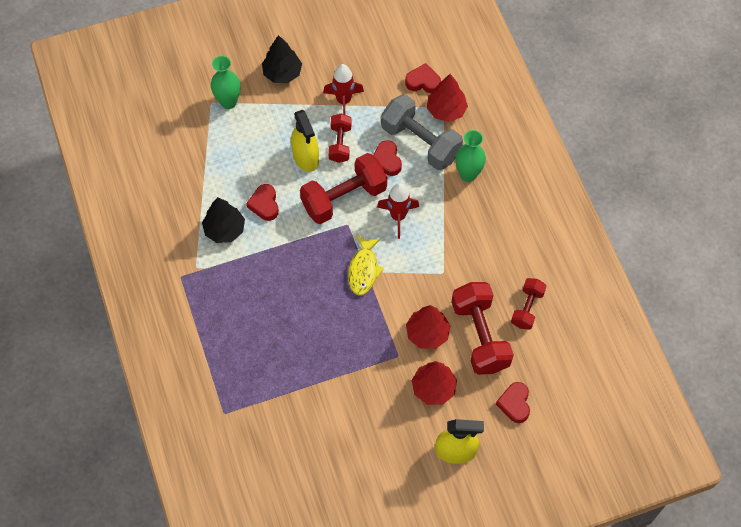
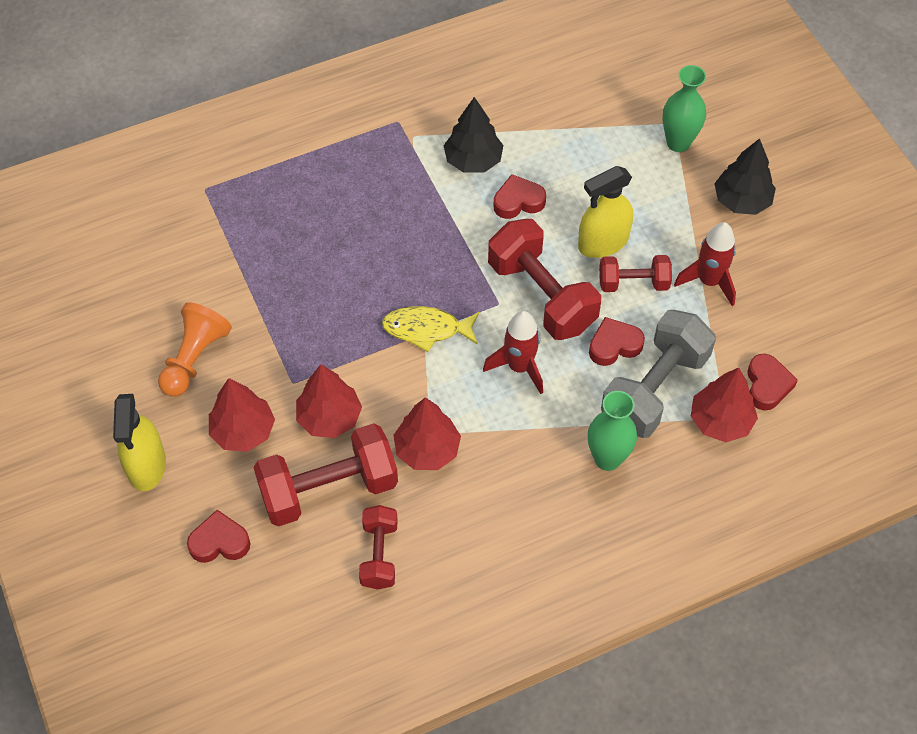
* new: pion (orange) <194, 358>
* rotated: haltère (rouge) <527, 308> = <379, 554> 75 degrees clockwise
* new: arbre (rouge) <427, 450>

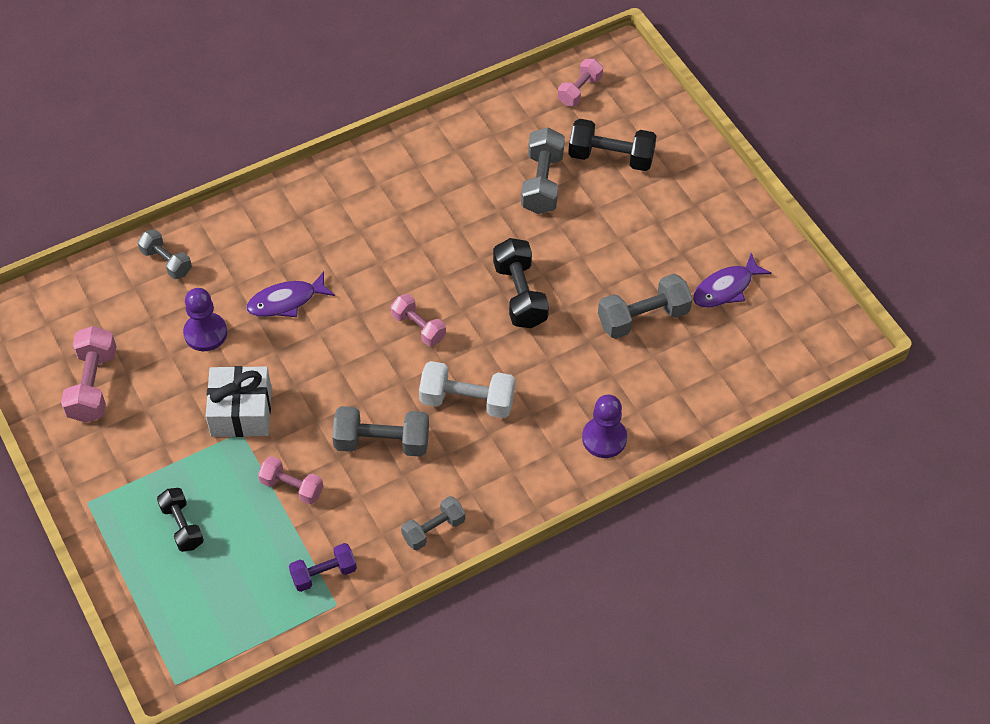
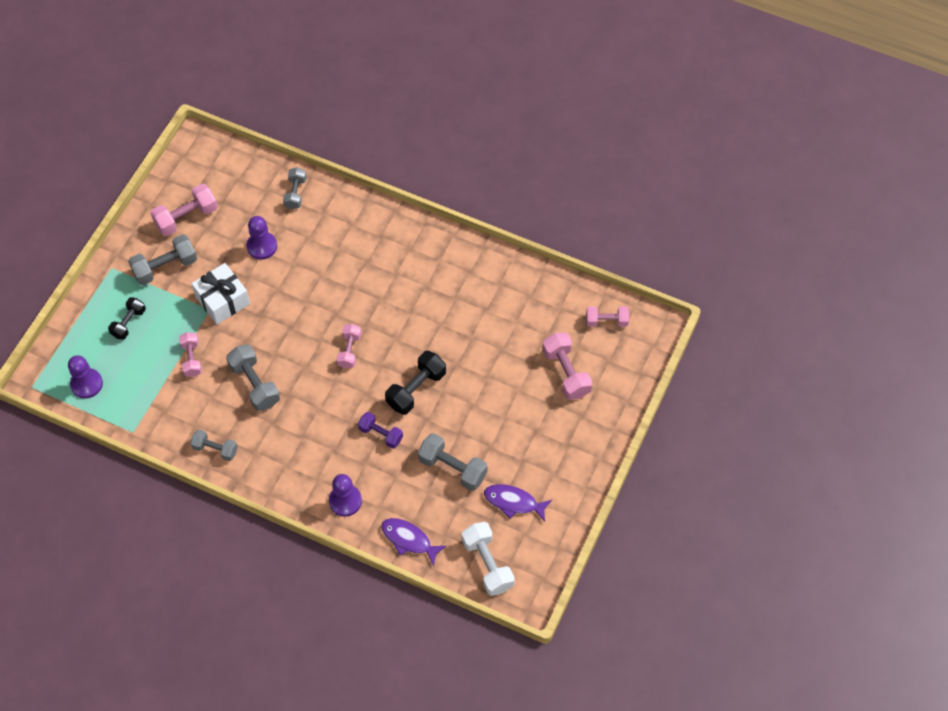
* new: pion (violet) <87, 384>
* shifted: haltère (gris) <542, 183> to <165, 267>
* shifted: haltère (violet) <323, 573> to <381, 434>
* shifted: poisson (violet) <286, 301> to <409, 540>
* shifted: haltère (blanc) <467, 401> to <487, 564>
* repainted: haltère (noir) <611, 157> to haltère (rose) <566, 373>

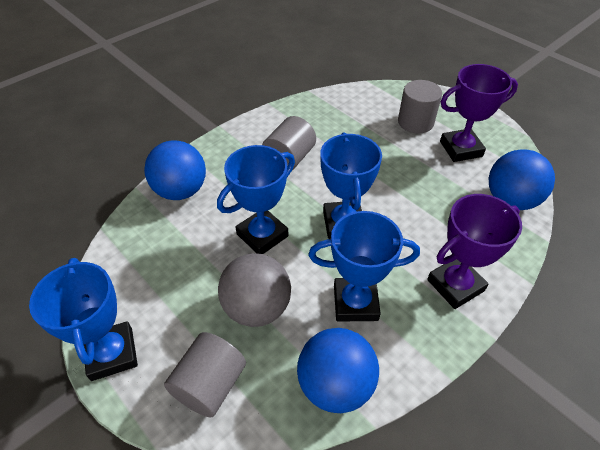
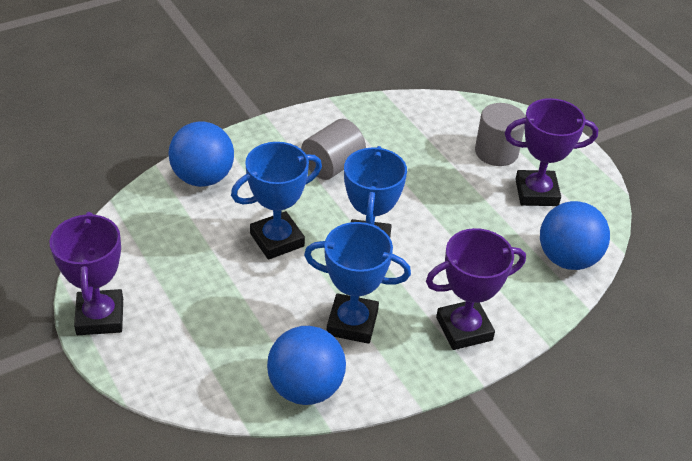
* repainted: trophée (bleu) <112, 354> to trophée (violet) <100, 317>
* gone: cylindre (gris) <210, 385>
* gone: balle (gris) <257, 308>

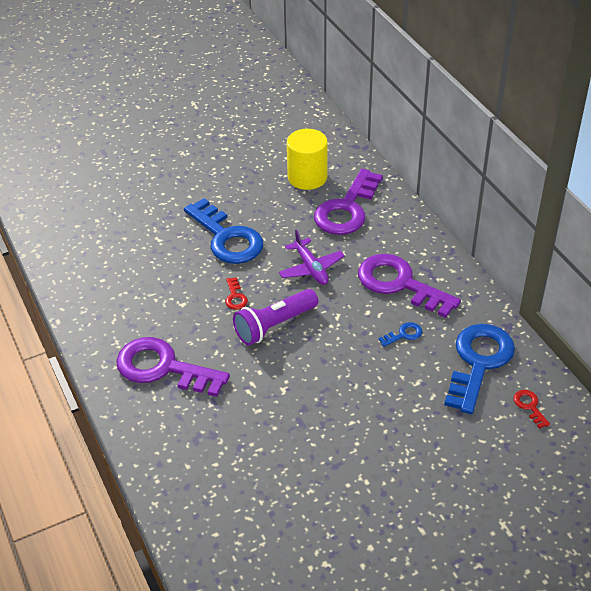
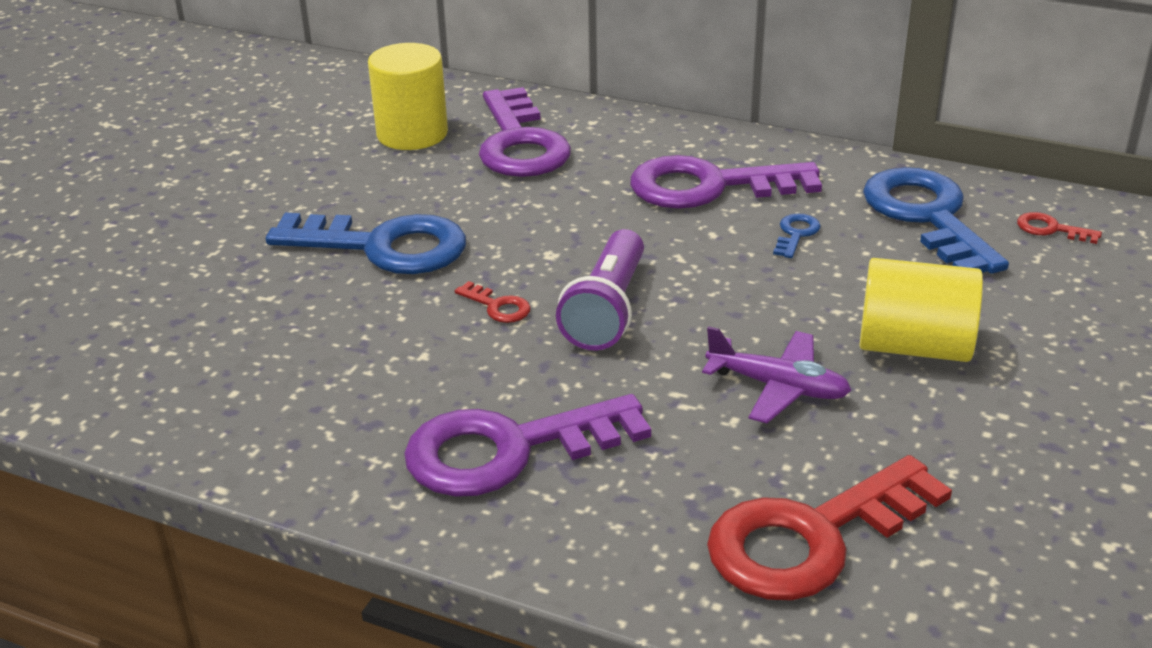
* shifted: avion (violet) <311, 268> to <778, 387>
* new: clé (rouge) <812, 537>
* new: cylindre (jaune) <914, 346>

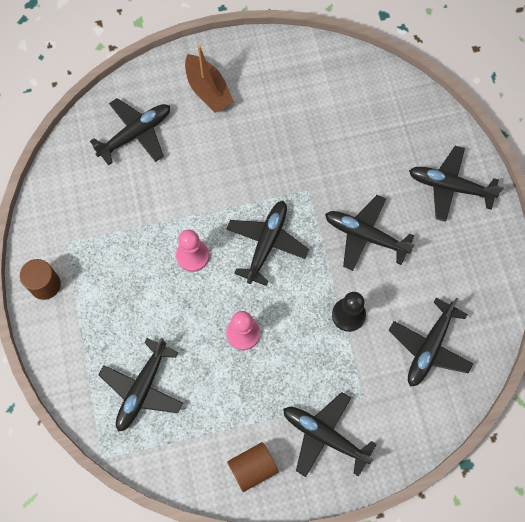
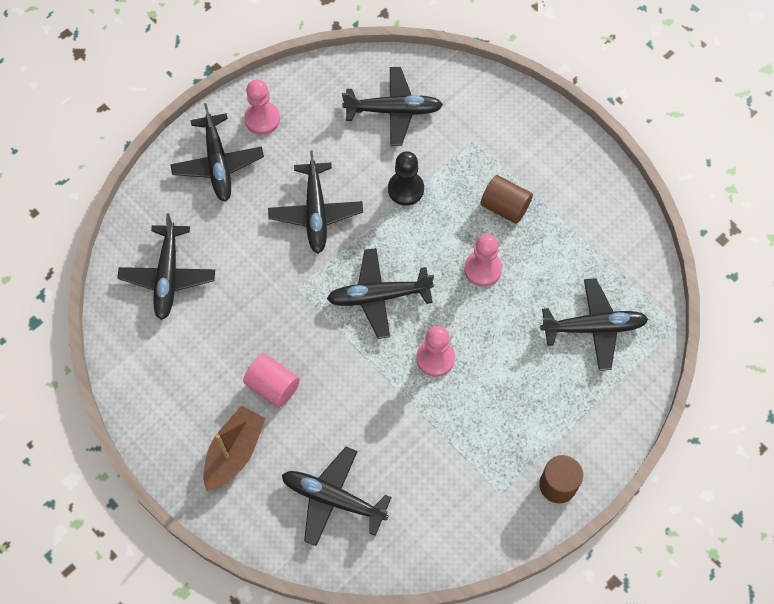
* shifted: avion (noir) <324, 436> to <168, 276>
* new: cylindre (rose) <273, 386>
* new: pion (rose) <262, 119>
* shifted: cylindre (marron) <253, 468> to <505, 207>

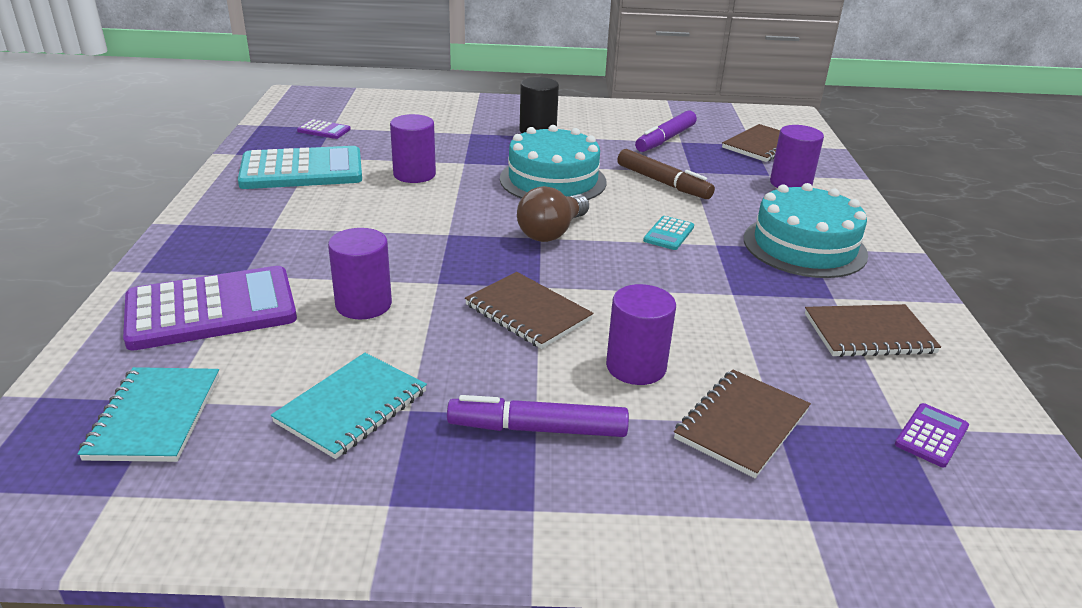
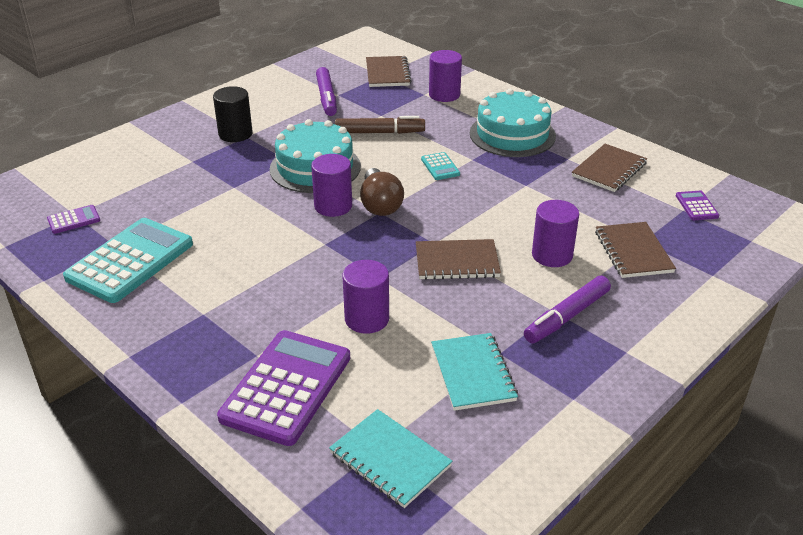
* shifted: cylindre (violet) <414, 174> to <333, 206>

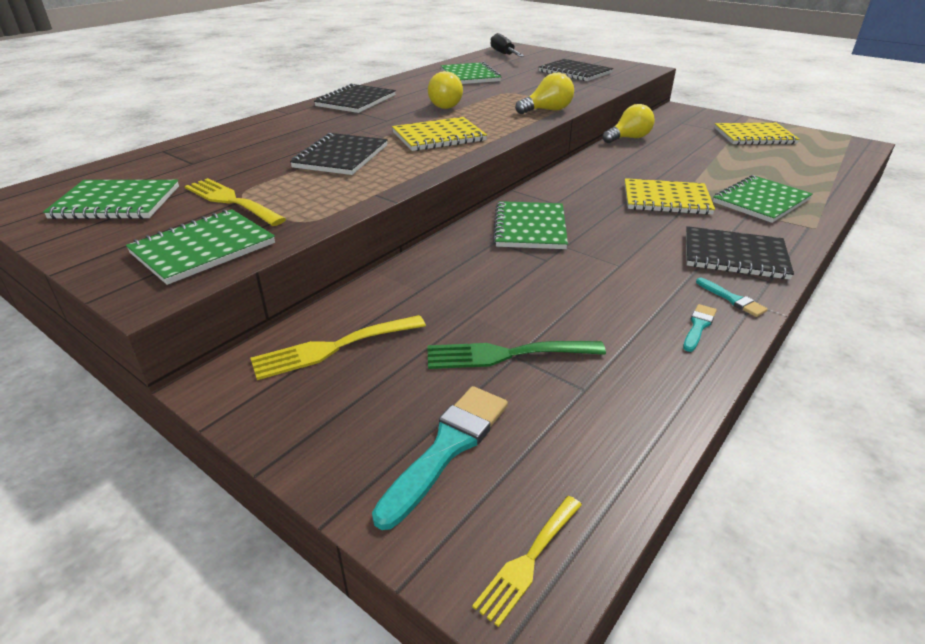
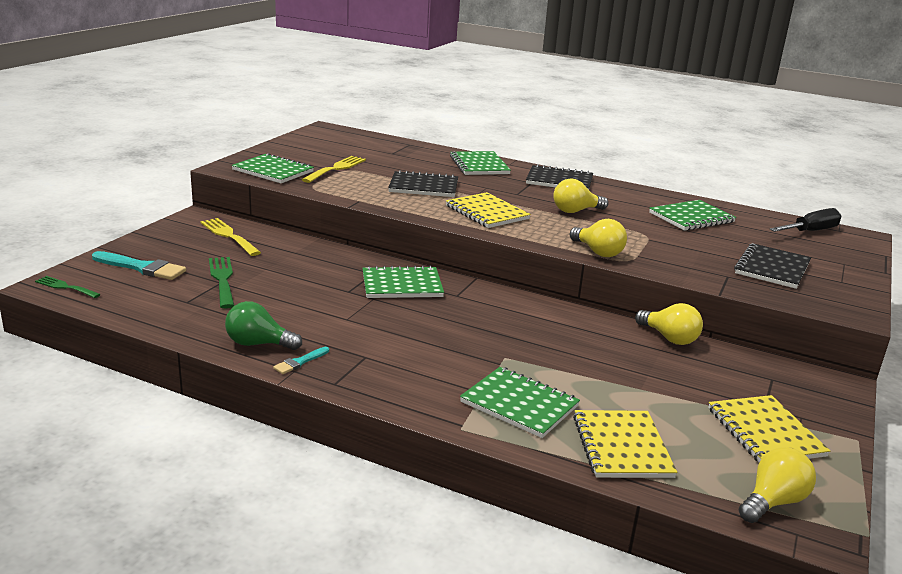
* repainted: fourchette (jaune) <528, 561> to fourchette (vert) <65, 287>
* swapped: pinceau (turquoise) <698, 326> to ampoule (vert) <258, 344>
* shifted: carnet (vert) <116, 202> to <479, 165>
* shifted: carnet (jaune) <666, 199> to <622, 446>
* new: ampoule (jaune) <773, 502>
* gone: carnet (noir) <734, 255>

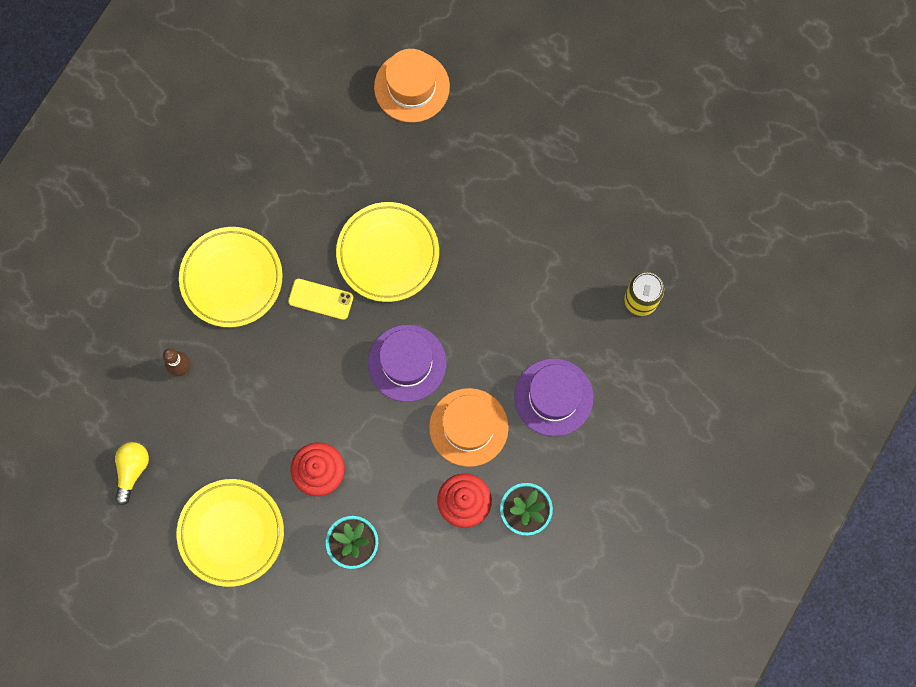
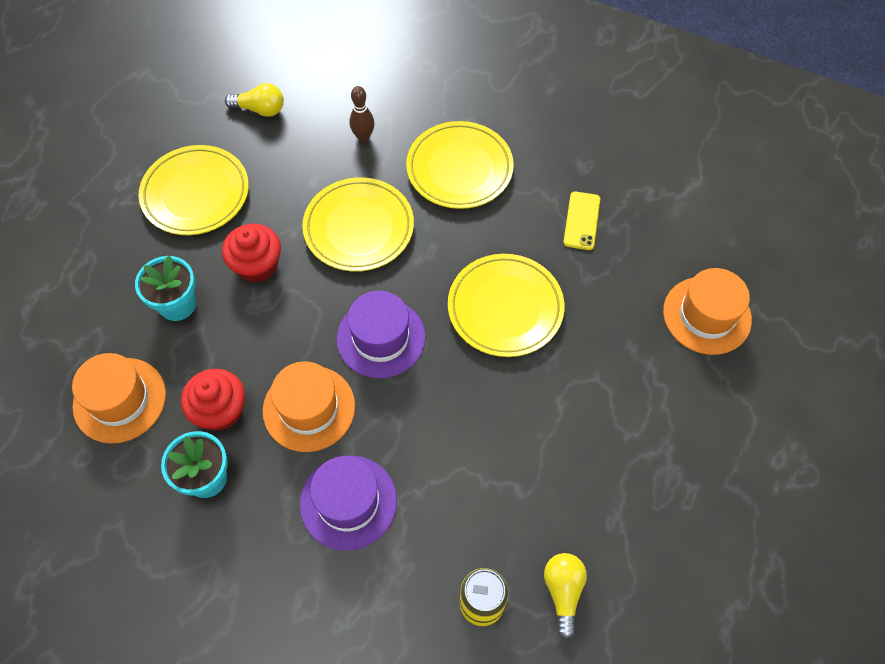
* new: chapeau (orange) <120, 400>
* new: assiette (jaune) <359, 228>
* new: ampoule (jaune) <563, 592>
* shifted: téléphone (jaune) <320, 299> to <581, 221>

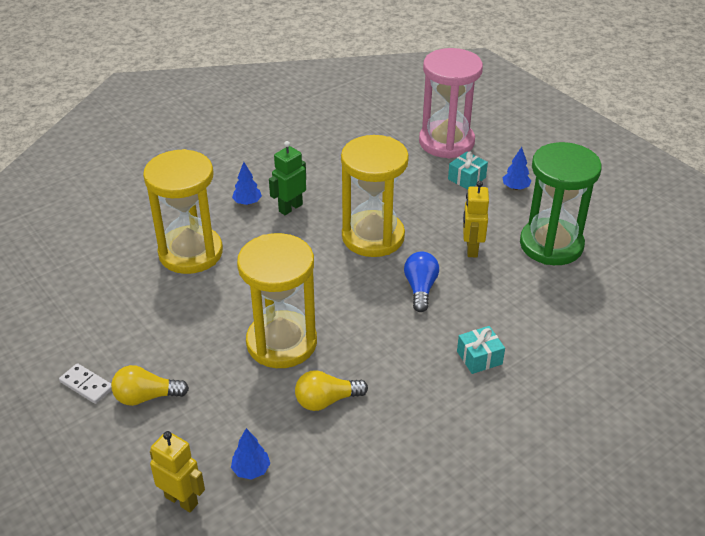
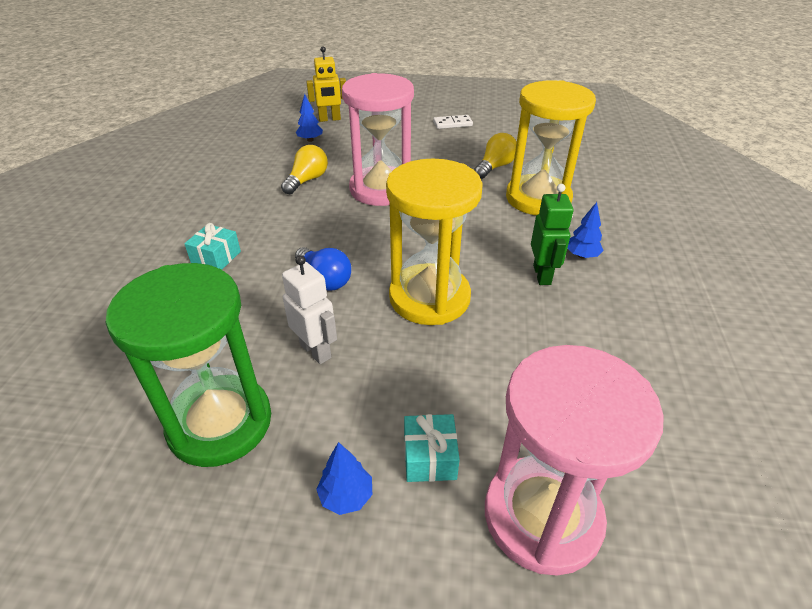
* repainted: robot (jaune) <471, 249> to robot (blanc) <316, 351>
* repainted: sablier (jaune) <281, 342> to sablier (rose) <381, 189>
* shifted: ampoule (jaune) <146, 397> to <495, 167>

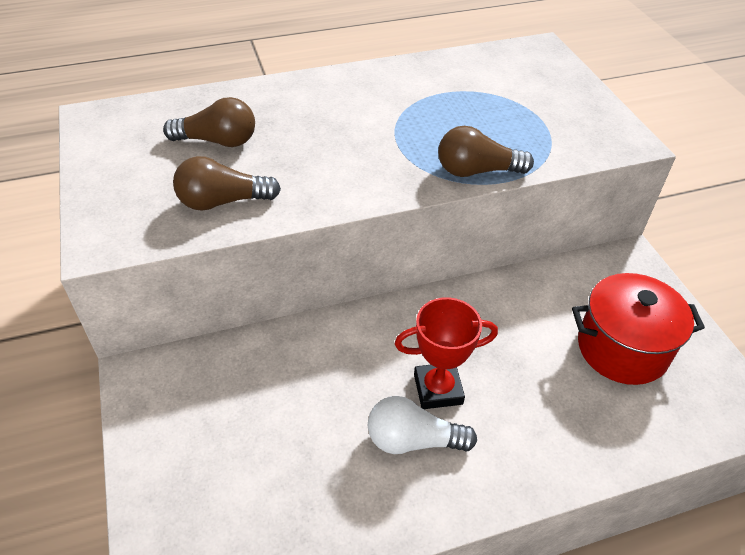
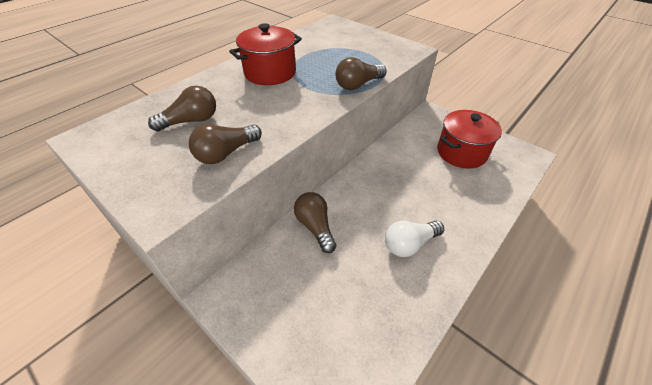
* new: marmite (rouge) <270, 73>
* new: ampoule (marron) <315, 227>
* gone: trophée (rouge) <438, 389>

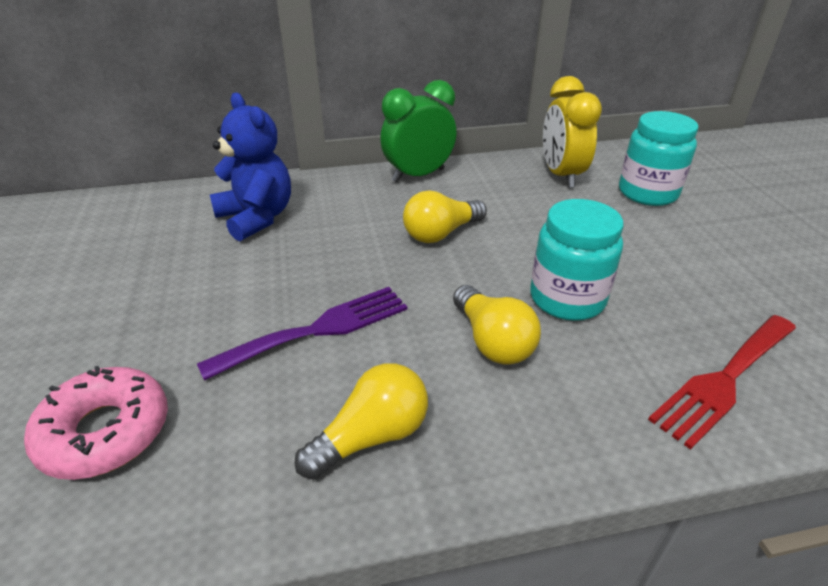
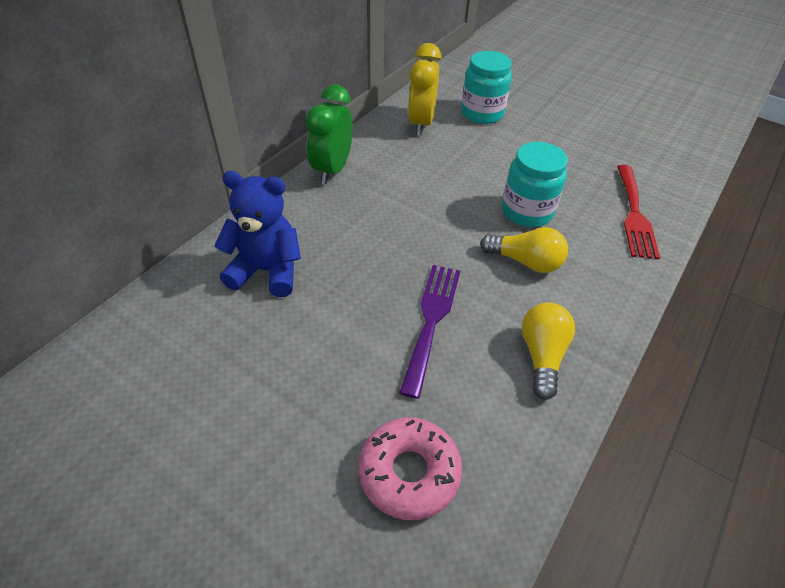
* rotated: réveil (jaune) <561, 175> = <421, 123> 60 degrees clockwise
* gone: ampoule (jaune) <441, 233>

